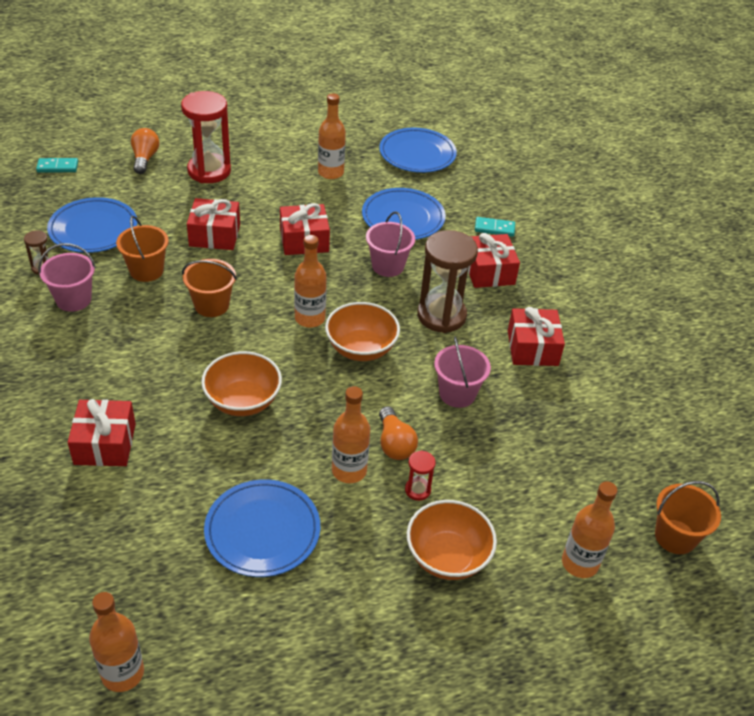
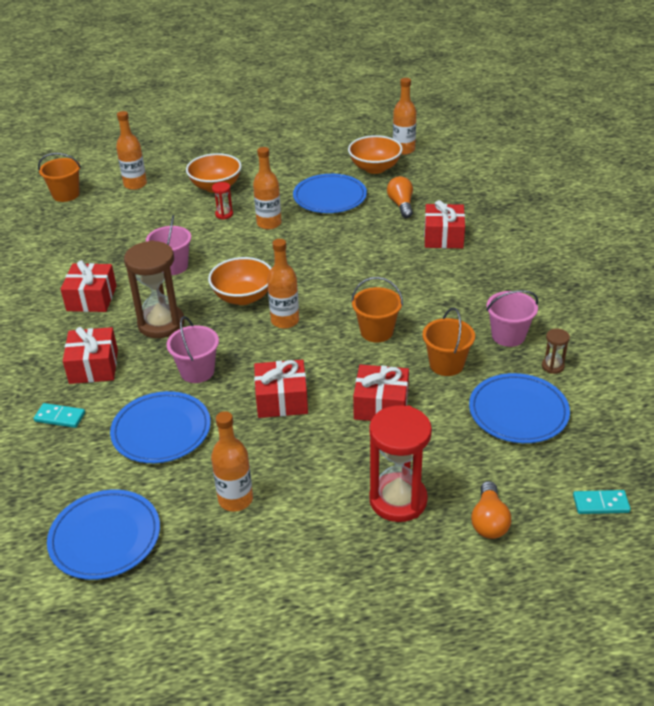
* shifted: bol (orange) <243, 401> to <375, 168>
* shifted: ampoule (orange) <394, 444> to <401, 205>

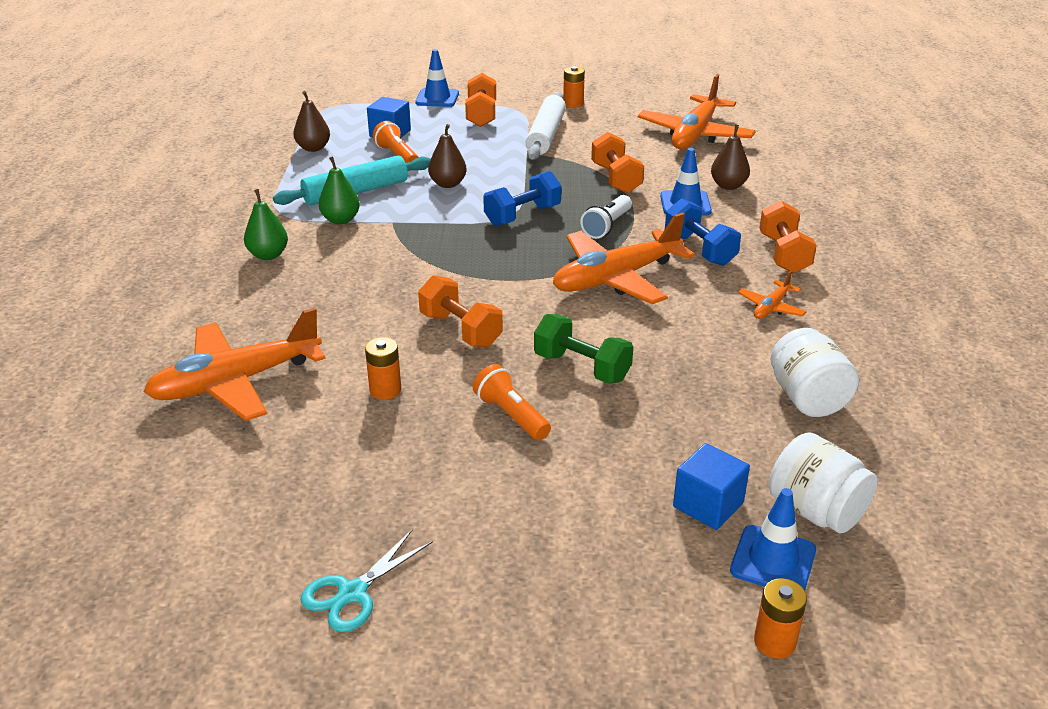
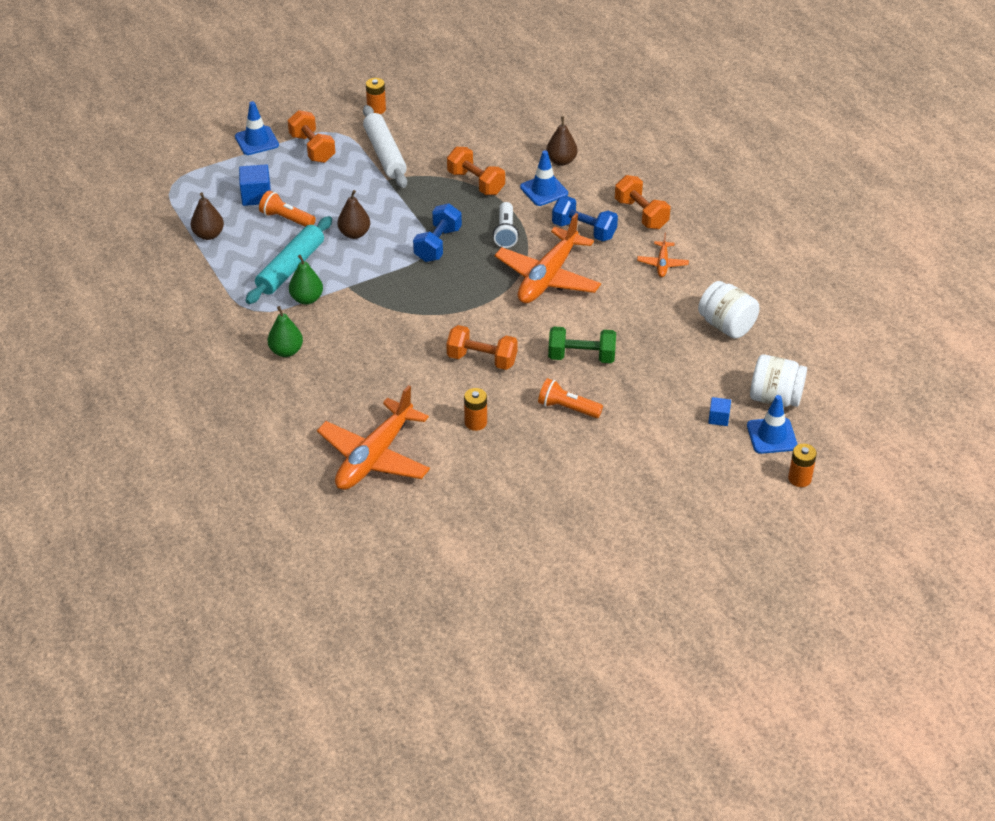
* scaled: cube (bleu) <708, 505> = <718, 418> x0.60
* gone: ciseaux (turquoise) <352, 593>
* gone: avion (orange) <694, 135>

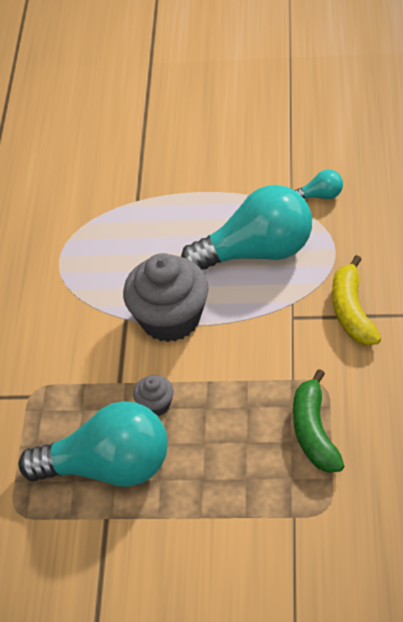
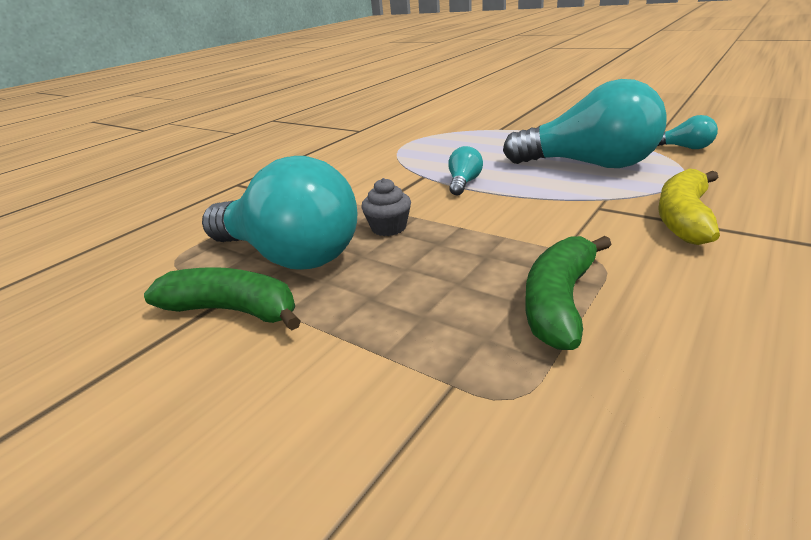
* new: banane (vert) <233, 310>
* swapped: muffin (gris) <170, 318> to ampoule (turquoise) <464, 183>

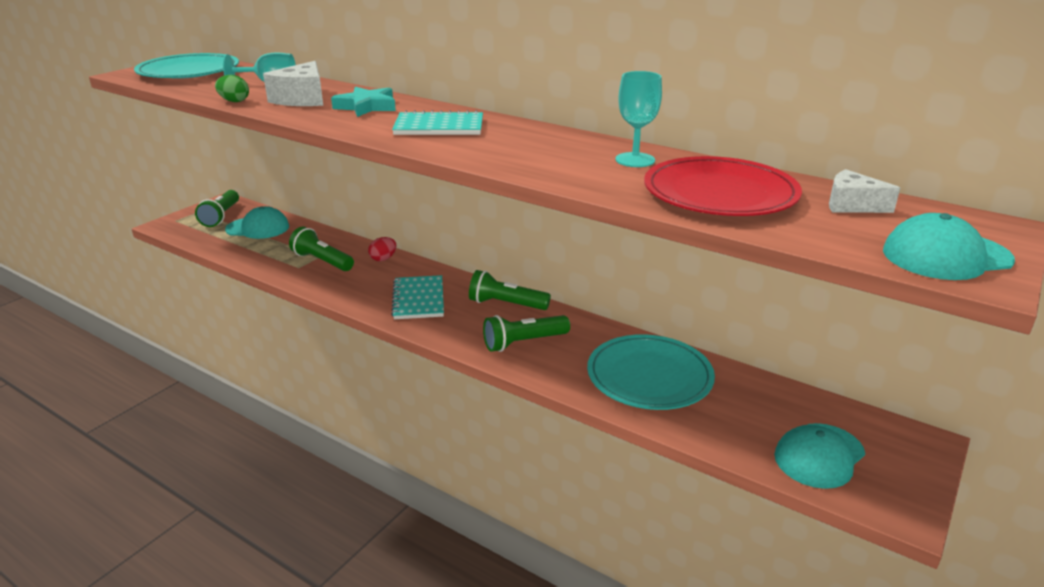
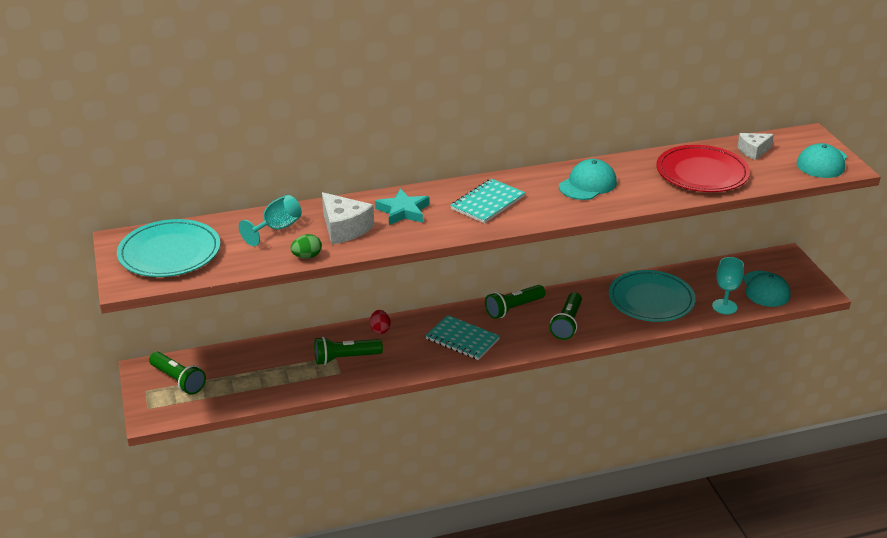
* shifted: casquette (turquoise) <258, 228> to <587, 184>
* shifted: verre à pied (turquoise) <635, 160> to <724, 307>

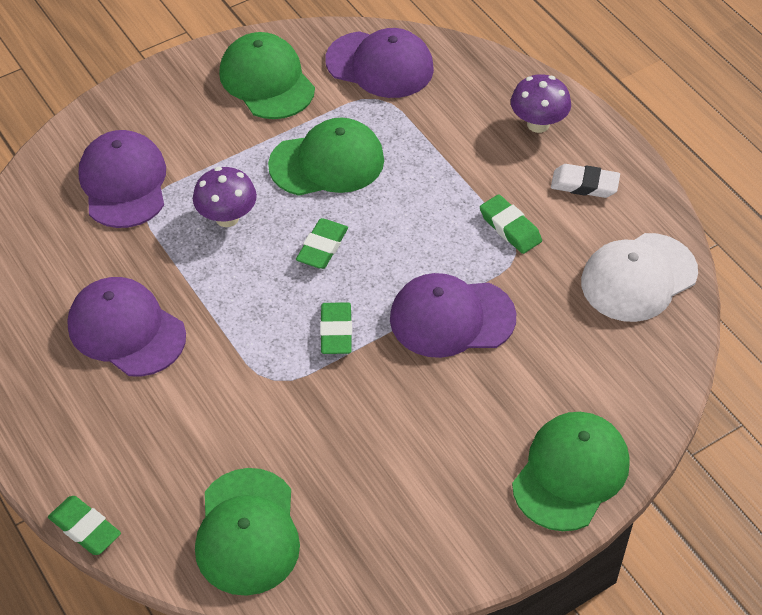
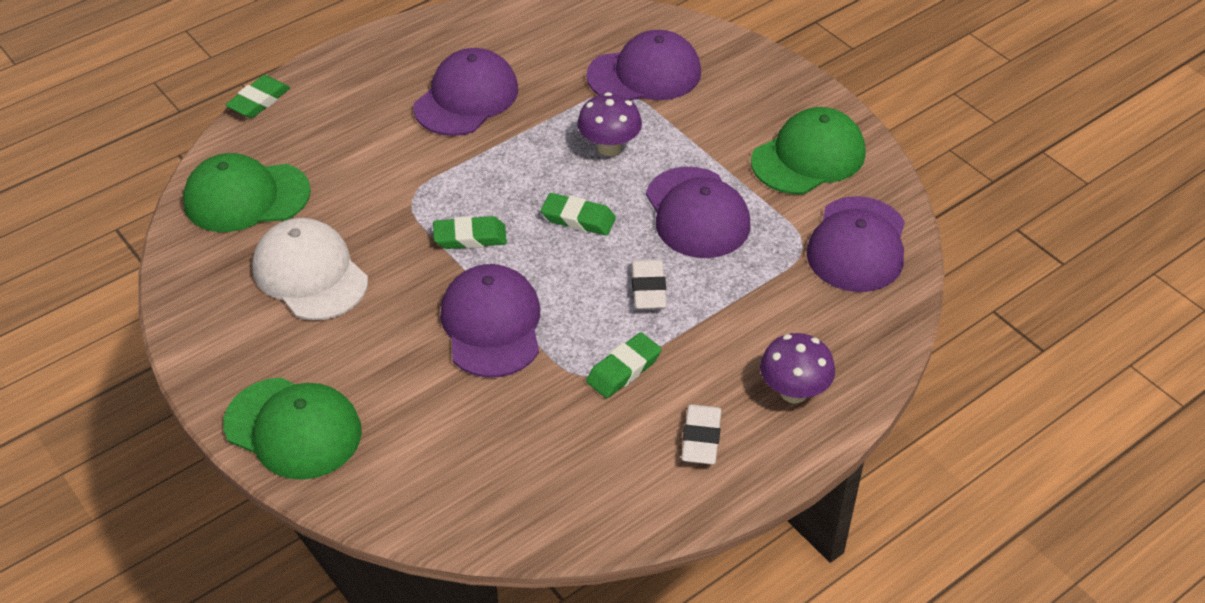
* shifted: casquette (blanc) <638, 277> to <310, 274>
* new: gomme (blanc) <648, 289>
* repainted: casquette (vert) <327, 162> to casquette (violet) <697, 213>

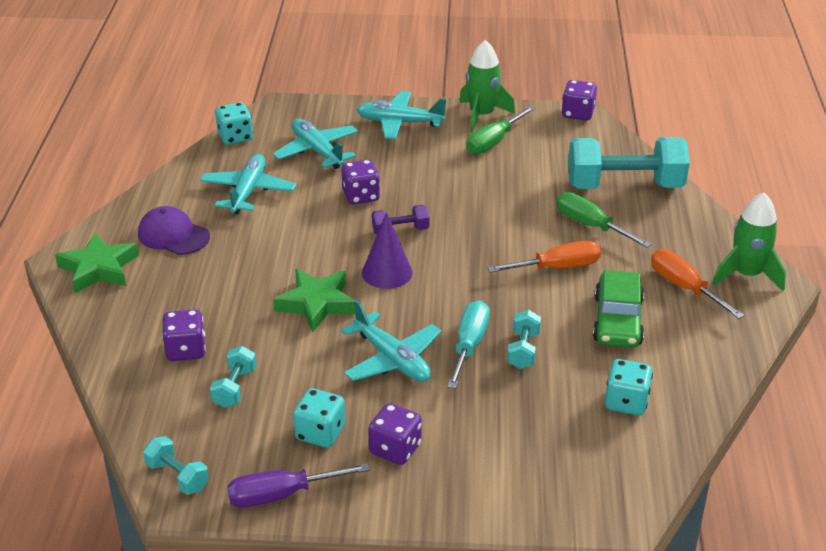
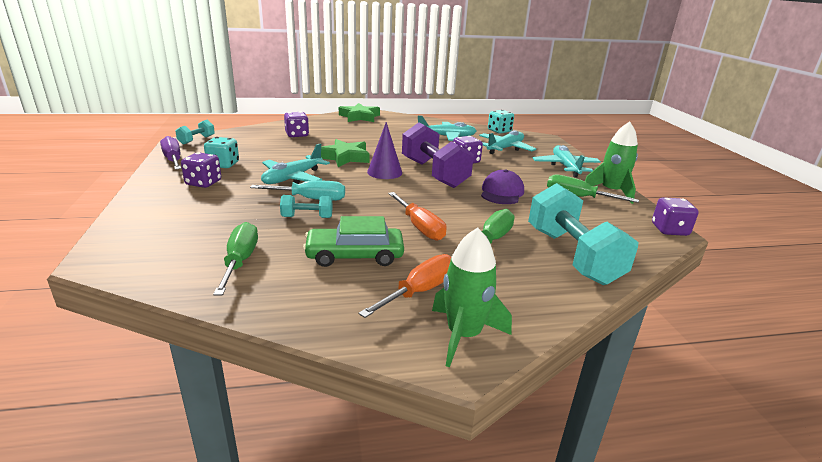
* swapped: dé (turquoise) <626, 402> to tournevis (vert) <240, 261>
* scaled: haltère (violet) <400, 231> = <434, 173> x2.16
* shifted: casquette (violet) <173, 235> to <502, 192>
* gone: haltère (turquoise) <235, 388>

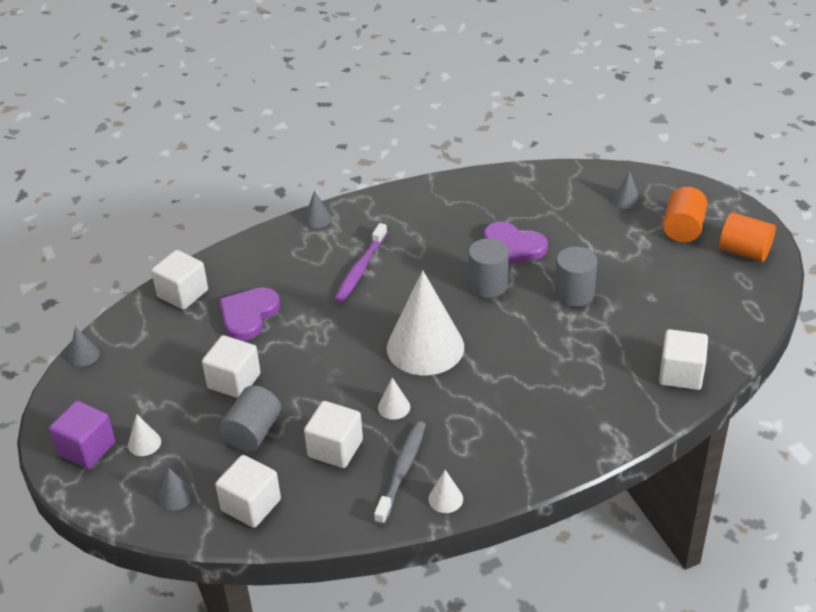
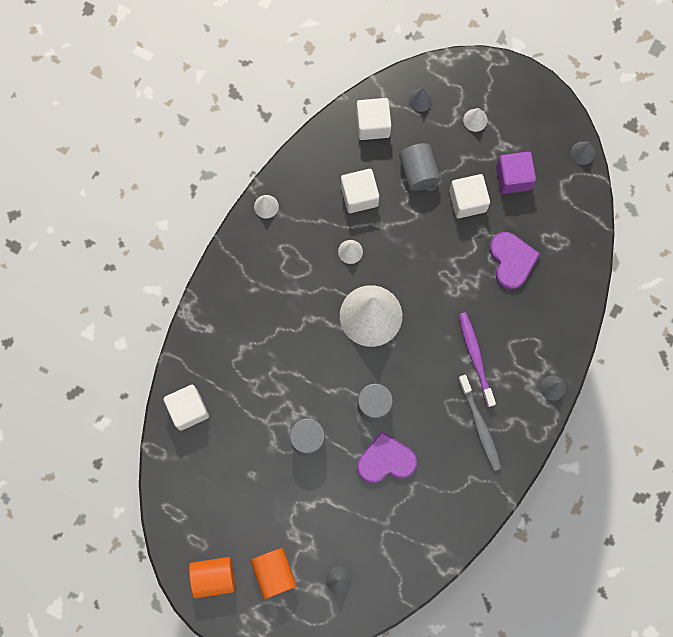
* shifted: brosse à dents (gris) <402, 471> to <480, 425>
* shifted: cube (violet) <87, 448> to <513, 178>
* gone: cube (blanc) <183, 293>

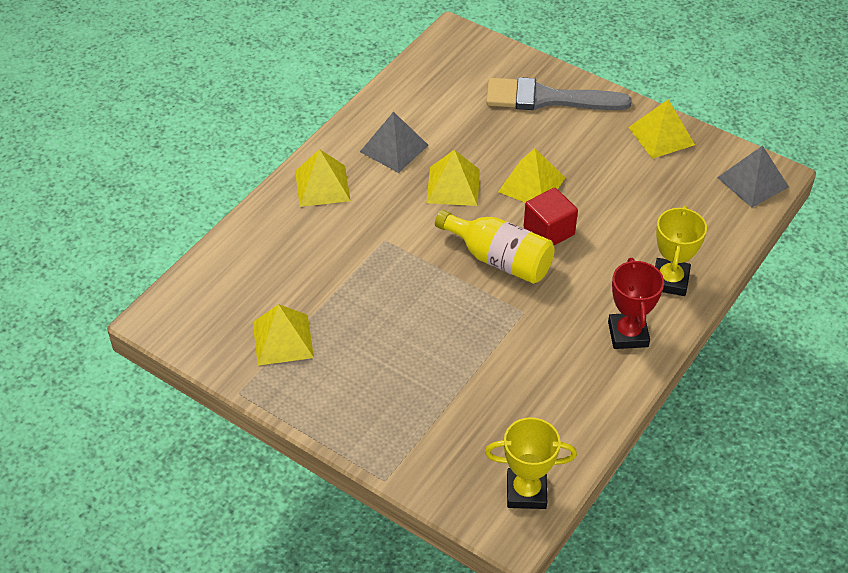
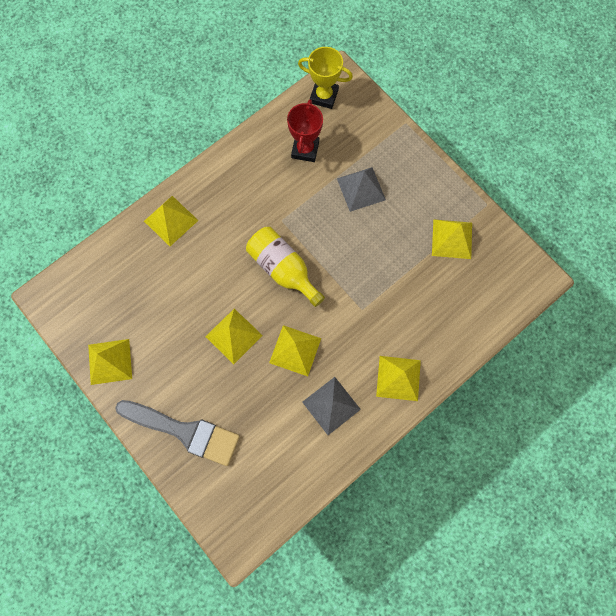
* swapped: trophée (jaune) <670, 280> to pyramide (jaune) <171, 220>
* shifted: trophée (rouge) <628, 334> to <305, 149>
* shifted: pyramide (gris) <752, 182> to <361, 189>
* gone: cube (rouge) <549, 231>

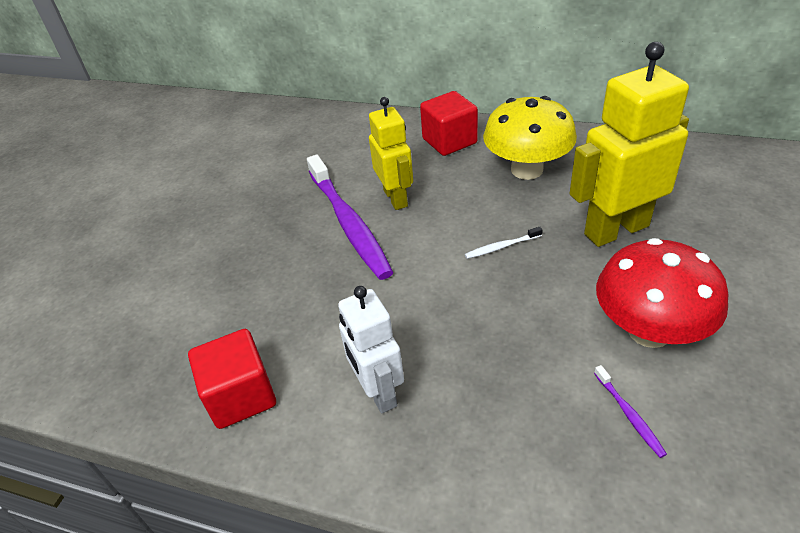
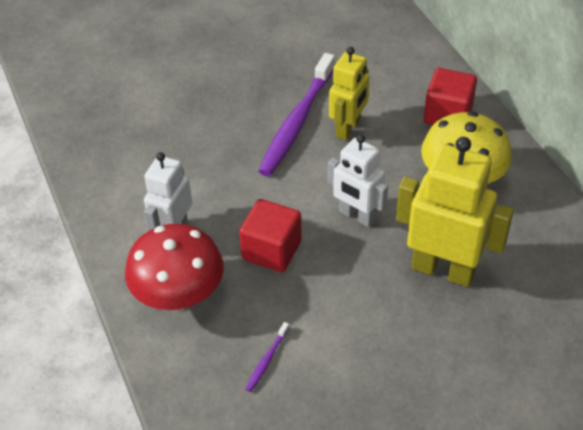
* shifted: champignon (rouge) <649, 331> to <179, 295>
* shifted: cube (rouge) <241, 396> to <271, 250>
* swapped: brosse à dents (blanc) <501, 247> to robot (blanc) <356, 216>

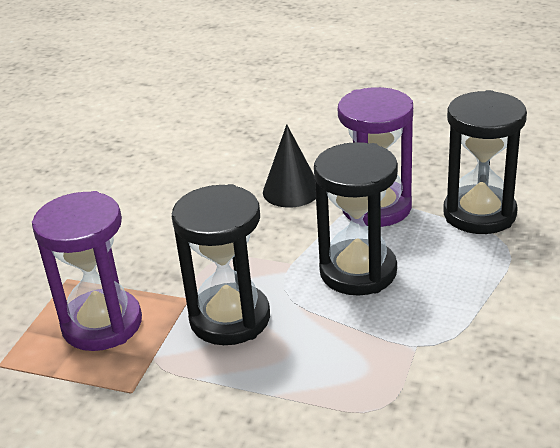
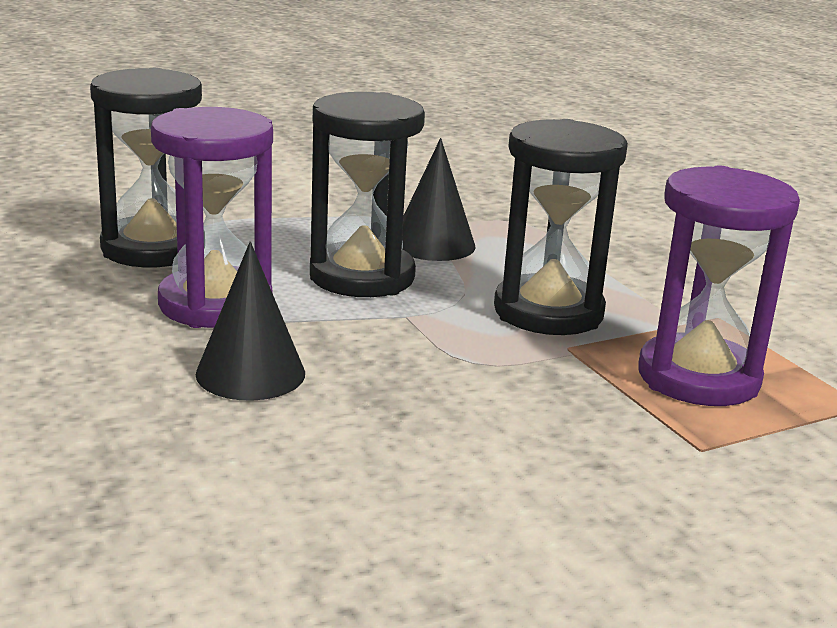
* new: cône (noir) <433, 244>

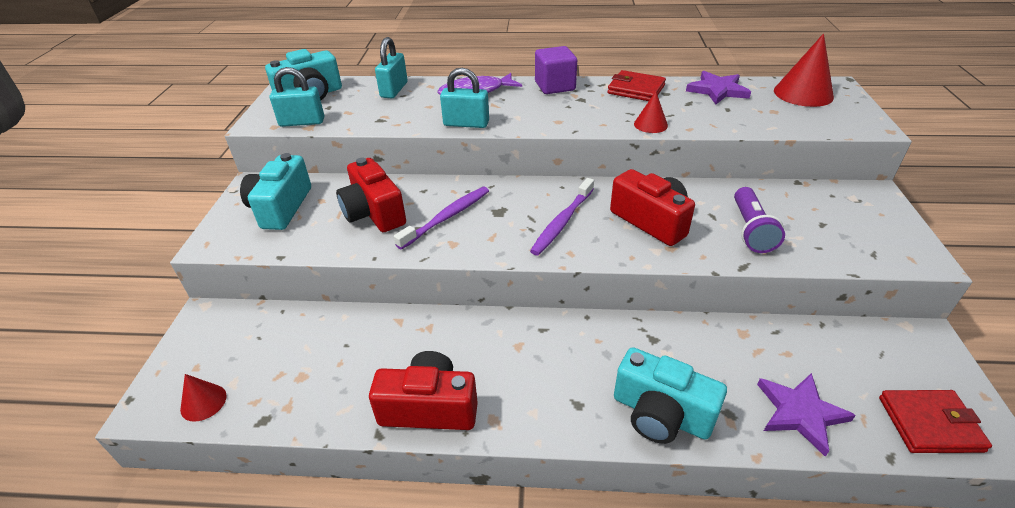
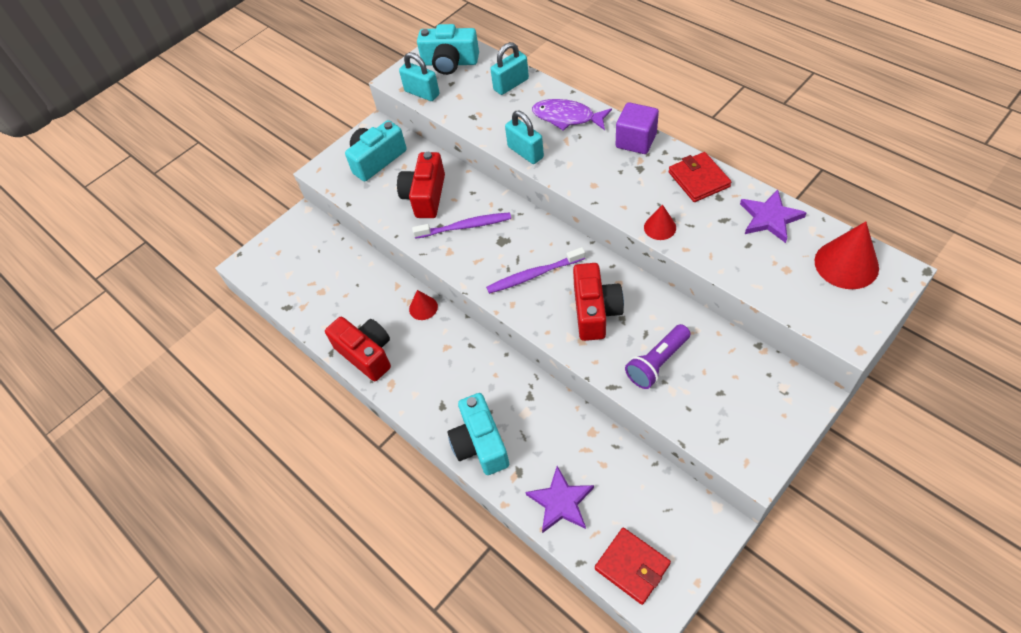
* shifted: cône (rouge) <203, 402> to <423, 308>

